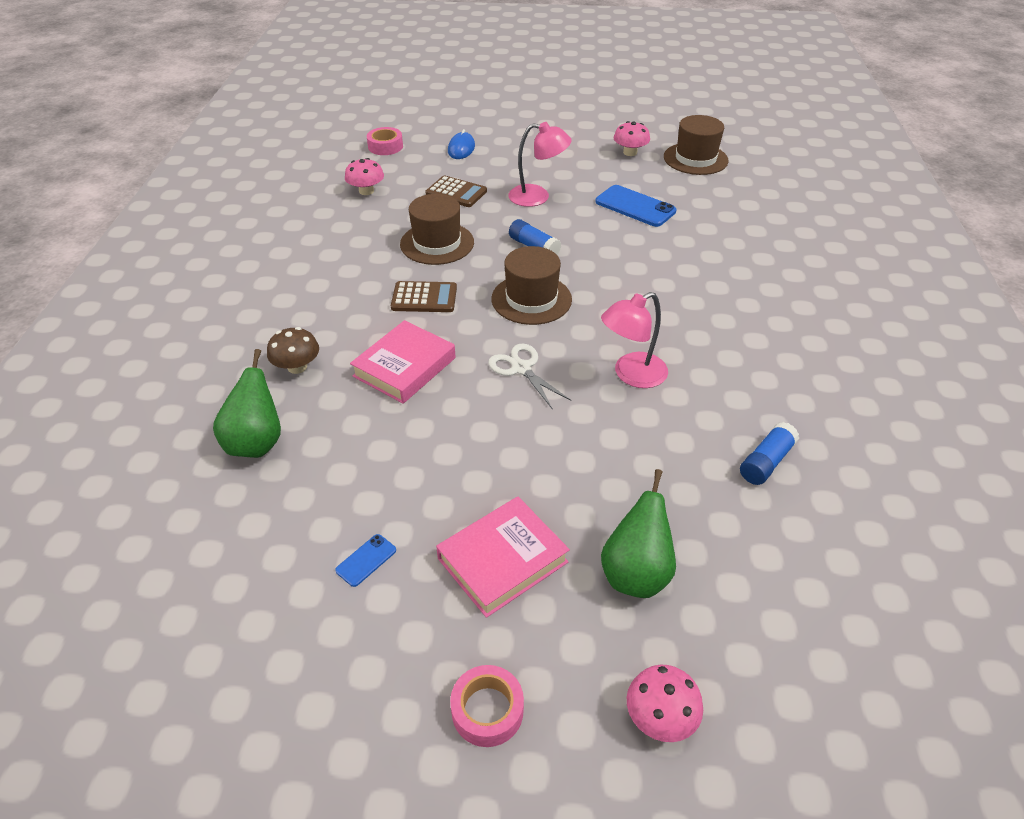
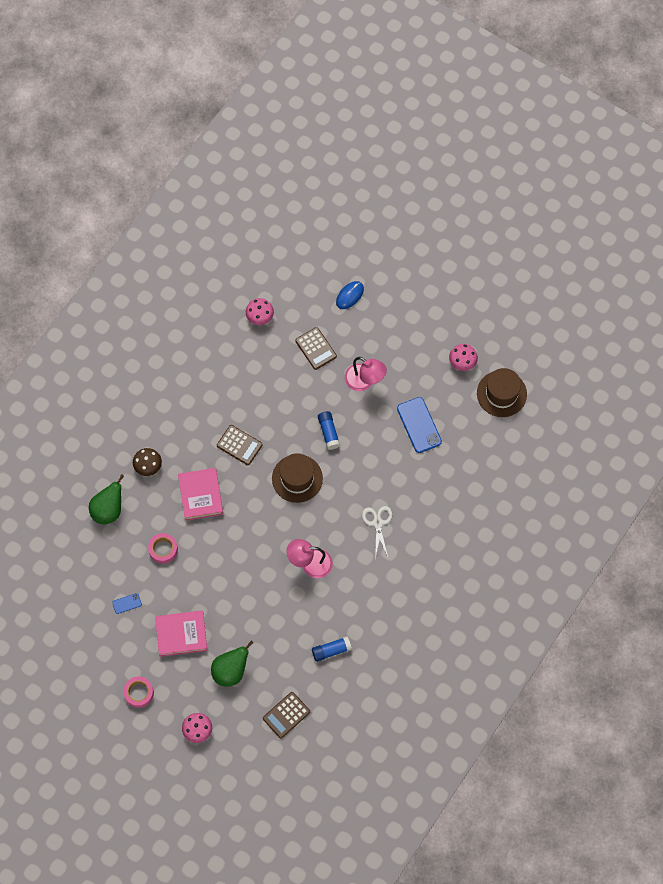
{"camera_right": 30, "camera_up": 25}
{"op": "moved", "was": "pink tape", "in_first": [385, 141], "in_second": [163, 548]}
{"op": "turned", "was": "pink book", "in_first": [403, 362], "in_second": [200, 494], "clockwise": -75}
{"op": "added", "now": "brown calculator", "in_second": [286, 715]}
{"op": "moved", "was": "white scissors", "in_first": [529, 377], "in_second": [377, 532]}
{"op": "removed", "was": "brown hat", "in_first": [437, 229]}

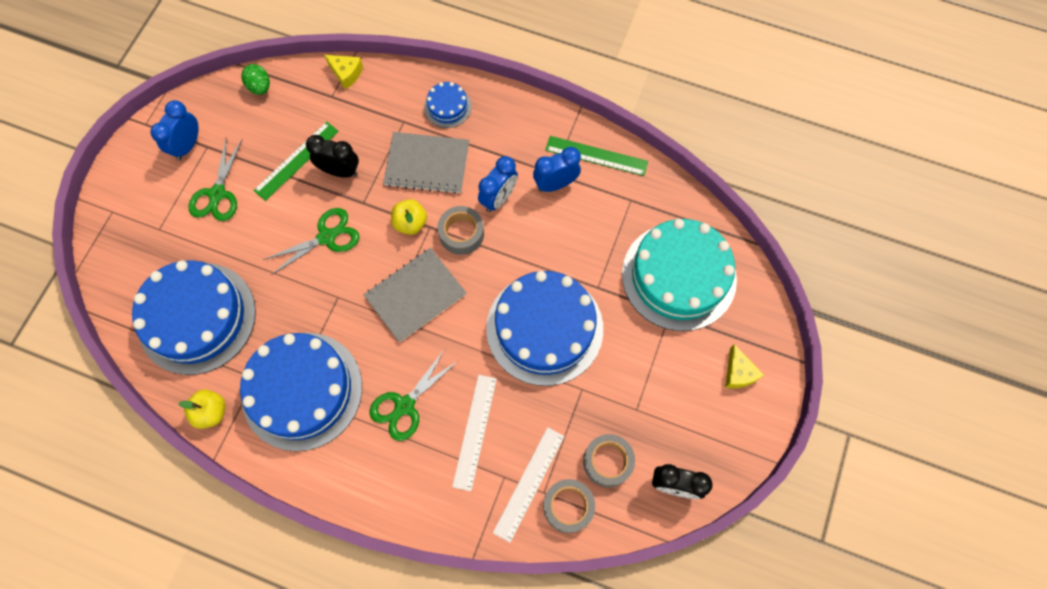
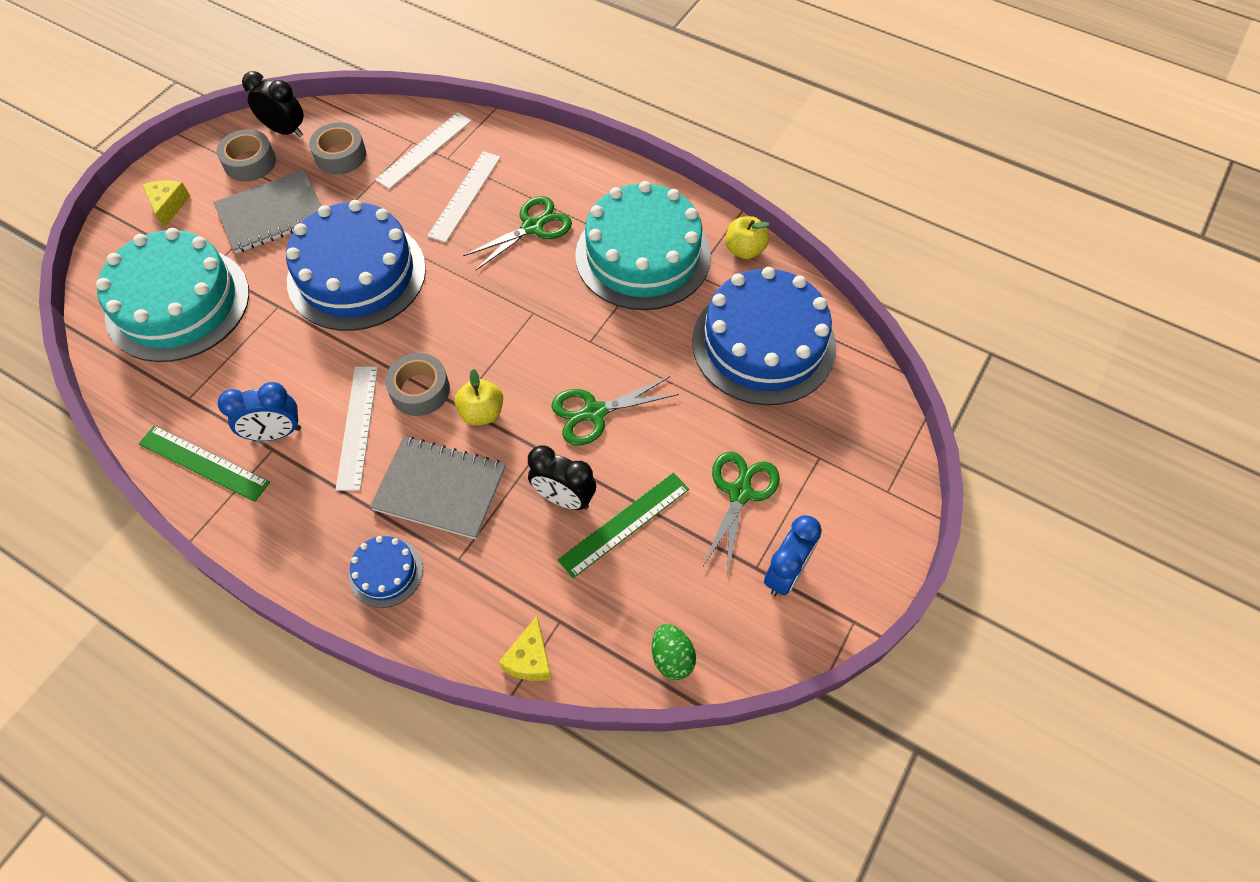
{"camera_right": -170, "camera_up": -10}
{"op": "moved", "was": "grey notebook", "in_first": [415, 295], "in_second": [267, 211]}
{"op": "moved", "was": "grey tape", "in_first": [569, 506], "in_second": [246, 155]}
{"op": "replaced", "was": "blue clock", "now": "white ruler", "in_first": [498, 184], "in_second": [357, 428]}
{"op": "turned", "was": "yellow cheese", "in_first": [343, 72], "in_second": [525, 648], "clockwise": -120}
{"op": "recoloured", "was": "blue cake", "now": "turquoise cake", "in_first": [301, 392], "in_second": [643, 245]}

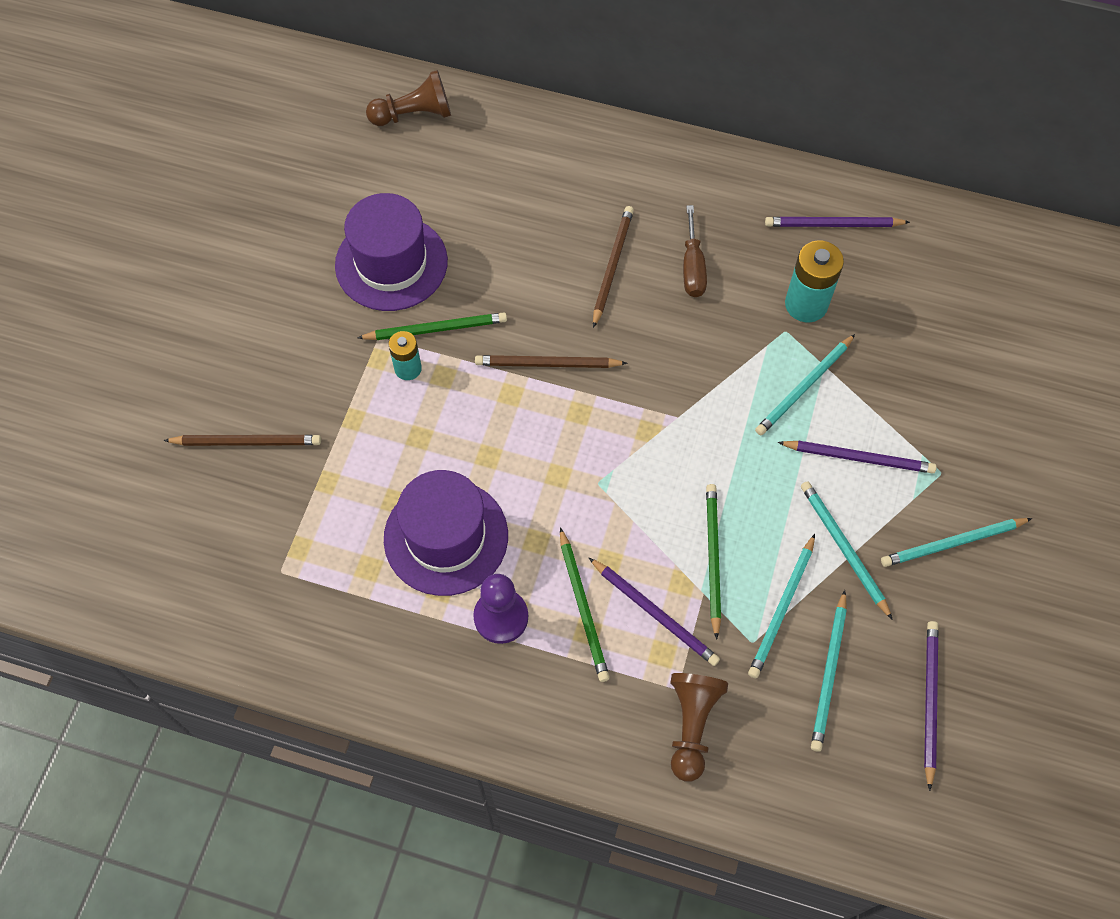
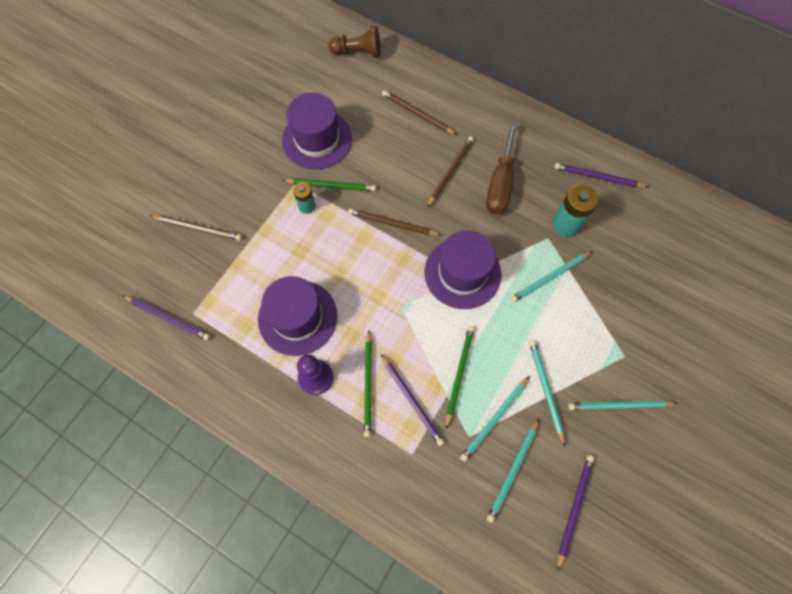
{"camera_right": 15, "camera_up": 5}
{"op": "moved", "was": "purple pencil", "in_first": [857, 457], "in_second": [166, 317]}
{"op": "added", "now": "brown pencil", "in_second": [419, 112]}
{"op": "added", "now": "purple hat", "in_second": [462, 269]}
{"op": "resized", "was": "brown screwdriver", "in_first": [695, 251], "in_second": [502, 168], "ratio": 1.55}
{"op": "removed", "was": "brown pawn", "in_first": [699, 727]}

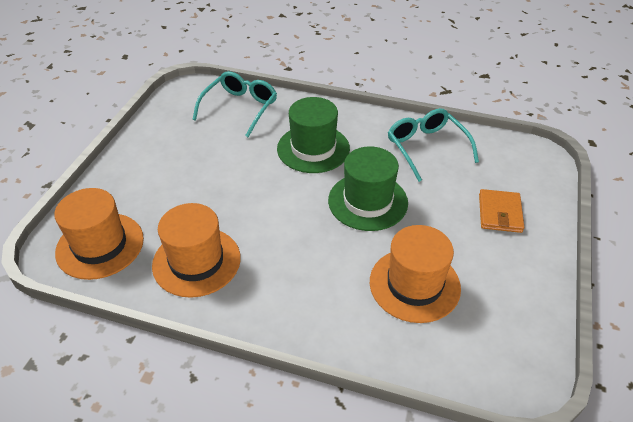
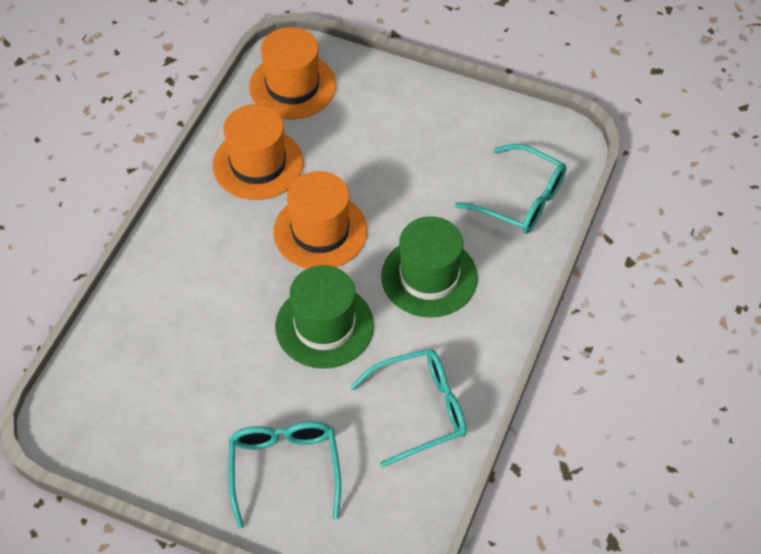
{"camera_right": 95, "camera_up": 10}
{"op": "replaced", "was": "orange wallet", "now": "turquoise glasses", "in_first": [501, 211], "in_second": [284, 475]}
{"op": "moved", "was": "orange hat", "in_first": [415, 274], "in_second": [320, 220]}

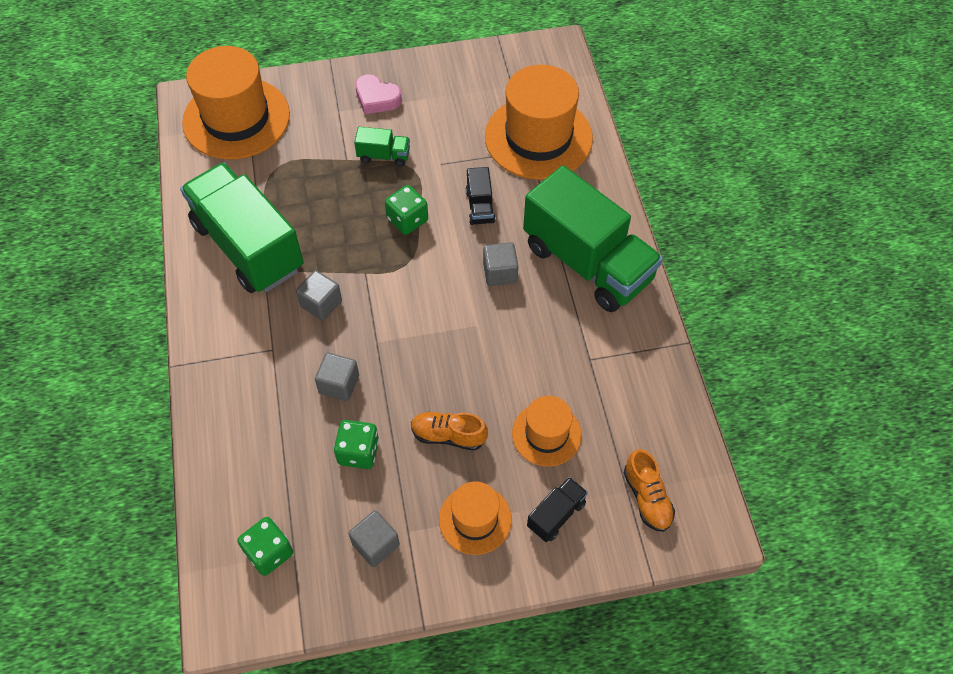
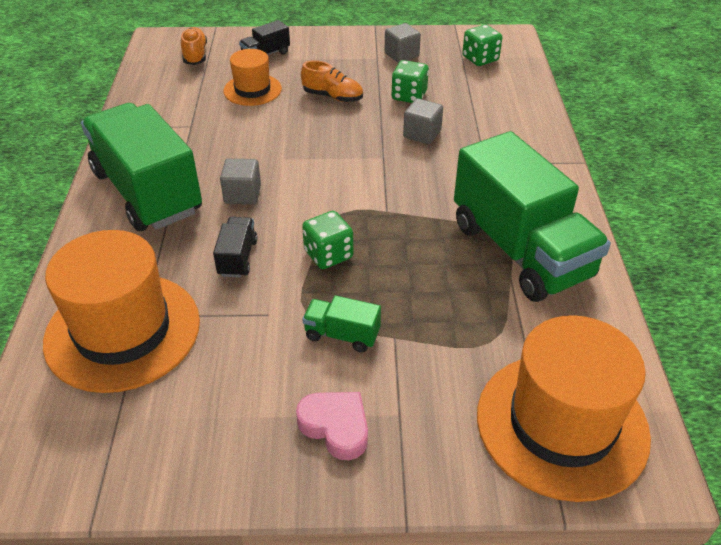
{"camera_right": -170, "camera_up": -15}
{"op": "removed", "was": "grey cube", "in_first": [319, 295]}
{"op": "removed", "was": "orange hat", "in_first": [475, 518]}

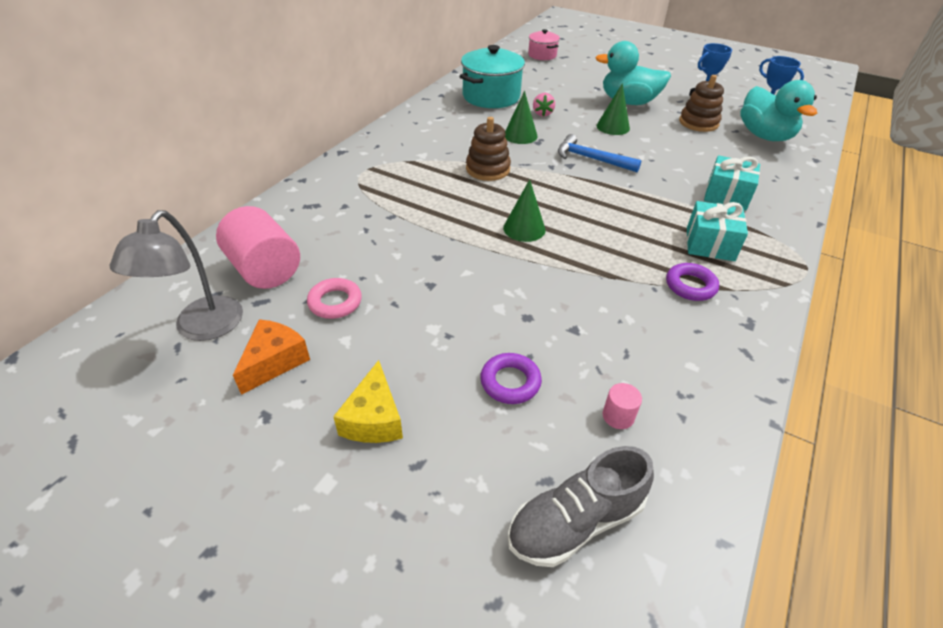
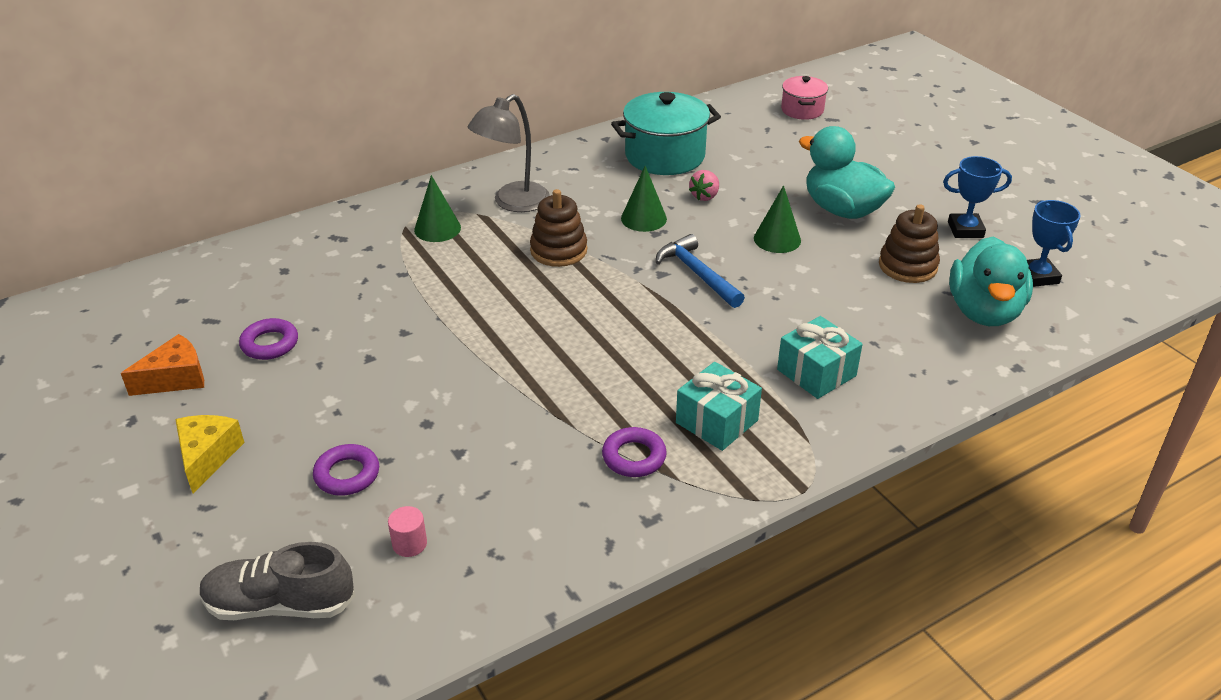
{"camera_right": 30, "camera_up": -5}
{"op": "turned", "was": "yellow cheese", "in_first": [368, 401], "in_second": [210, 454], "clockwise": 150}
{"op": "recoloured", "was": "pink ring", "now": "purple ring", "in_first": [334, 298], "in_second": [268, 339]}
{"op": "moved", "was": "green cone", "in_first": [524, 210], "in_second": [437, 208]}
{"op": "moved", "was": "grey lamp", "in_first": [176, 275], "in_second": [509, 153]}
{"op": "removed", "was": "pink cylinder", "in_first": [258, 247]}

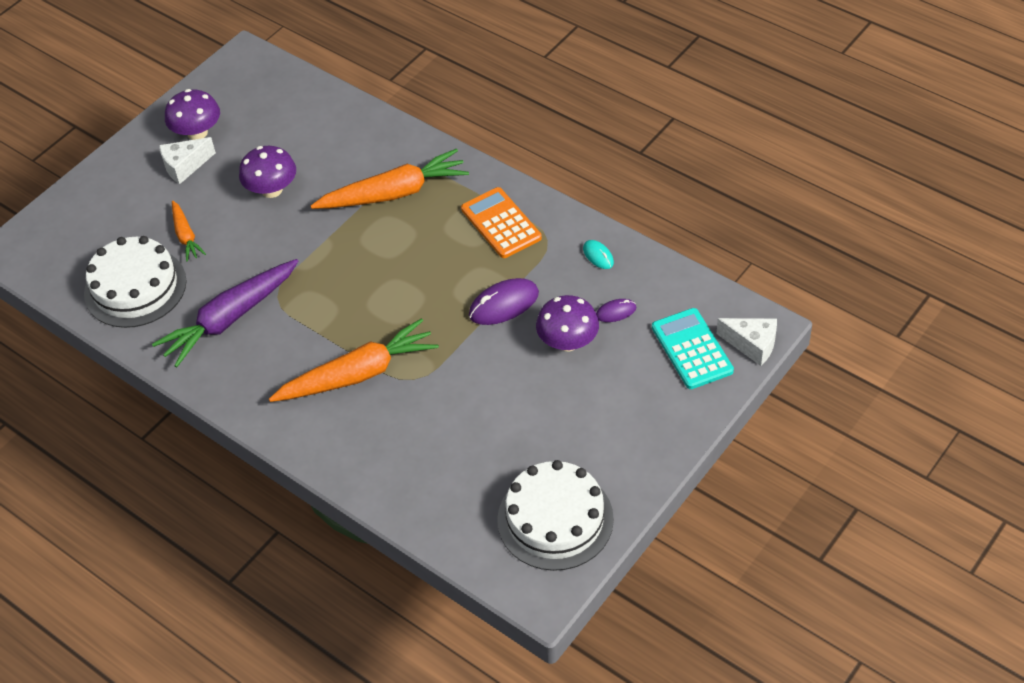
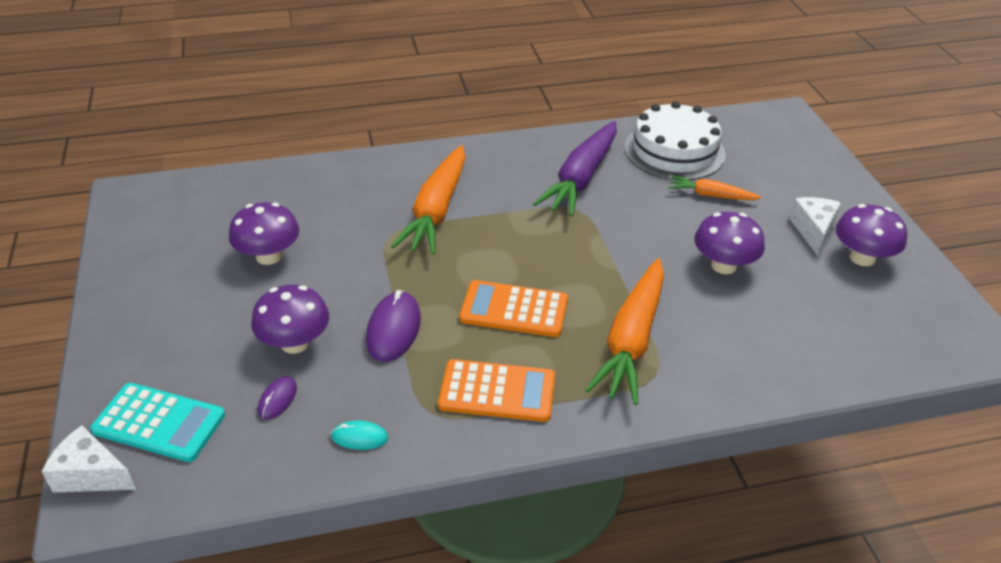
{"camera_right": 125, "camera_up": -10}
{"op": "turned", "was": "white cheese", "in_first": [747, 342], "in_second": [89, 459], "clockwise": 45}
{"op": "added", "now": "purple mushroom", "in_second": [264, 233]}
{"op": "added", "now": "orange calculator", "in_second": [513, 308]}
{"op": "turned", "was": "purple carrot", "in_first": [225, 313], "in_second": [575, 169], "clockwise": -150}
{"op": "removed", "was": "white cake", "in_first": [555, 515]}

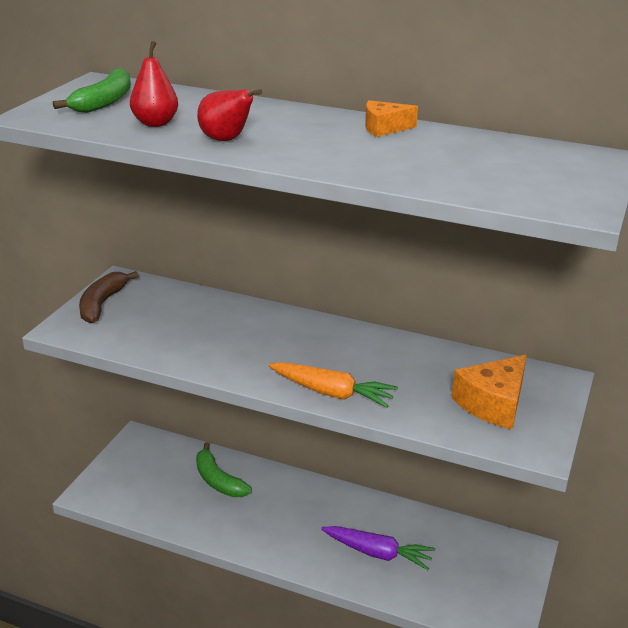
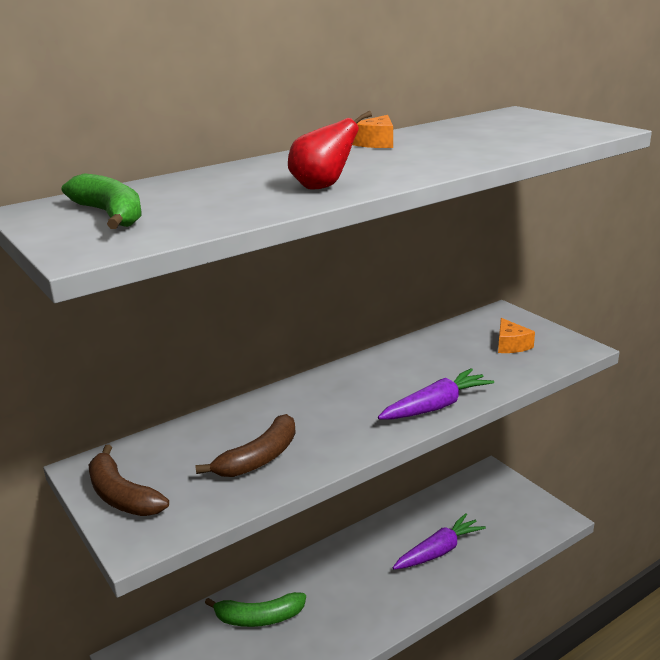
{"camera_right": -55, "camera_up": -5}
{"op": "added", "now": "brown banana", "in_second": [246, 445]}
{"op": "recoloured", "was": "orange carrot", "now": "purple carrot", "in_first": [333, 385], "in_second": [436, 394]}
{"op": "resized", "was": "orange cheese", "in_first": [489, 392], "in_second": [516, 335], "ratio": 0.6}
{"op": "removed", "was": "red pear", "in_first": [154, 84]}

